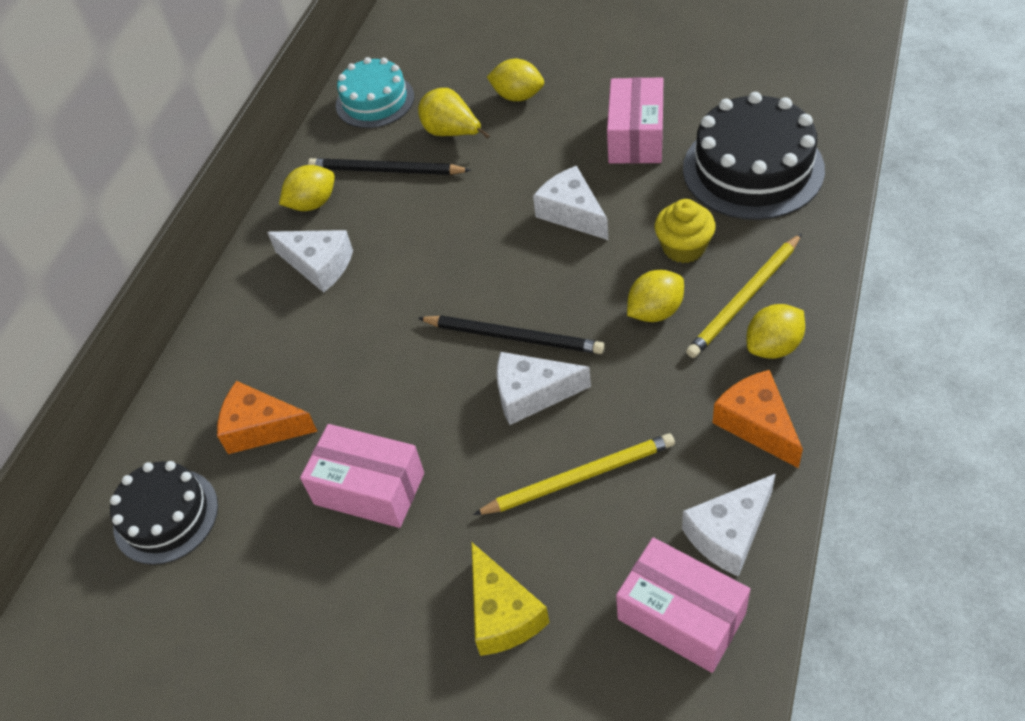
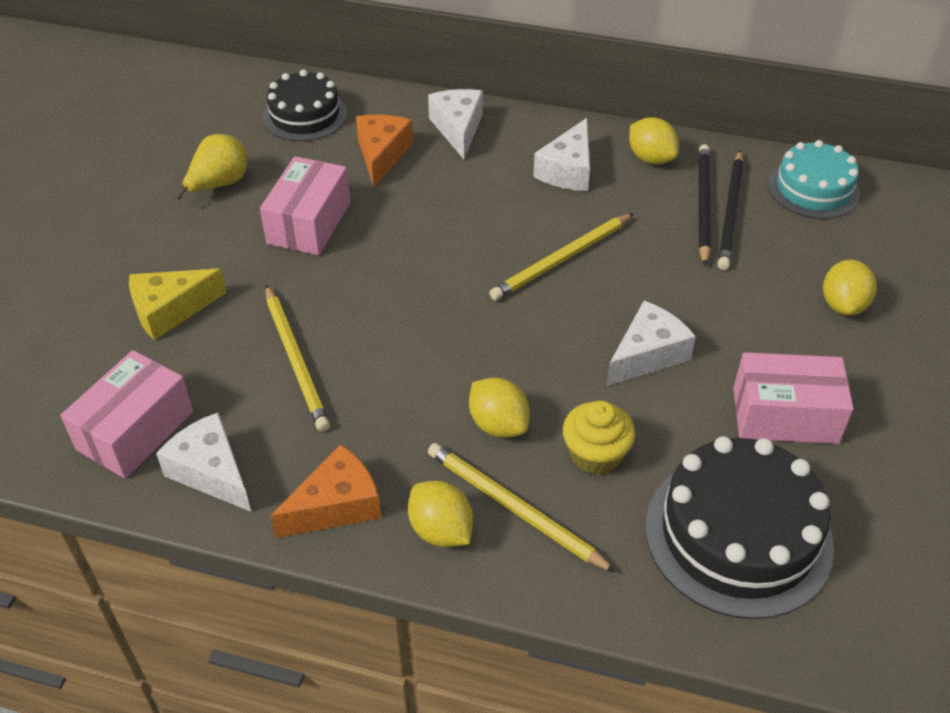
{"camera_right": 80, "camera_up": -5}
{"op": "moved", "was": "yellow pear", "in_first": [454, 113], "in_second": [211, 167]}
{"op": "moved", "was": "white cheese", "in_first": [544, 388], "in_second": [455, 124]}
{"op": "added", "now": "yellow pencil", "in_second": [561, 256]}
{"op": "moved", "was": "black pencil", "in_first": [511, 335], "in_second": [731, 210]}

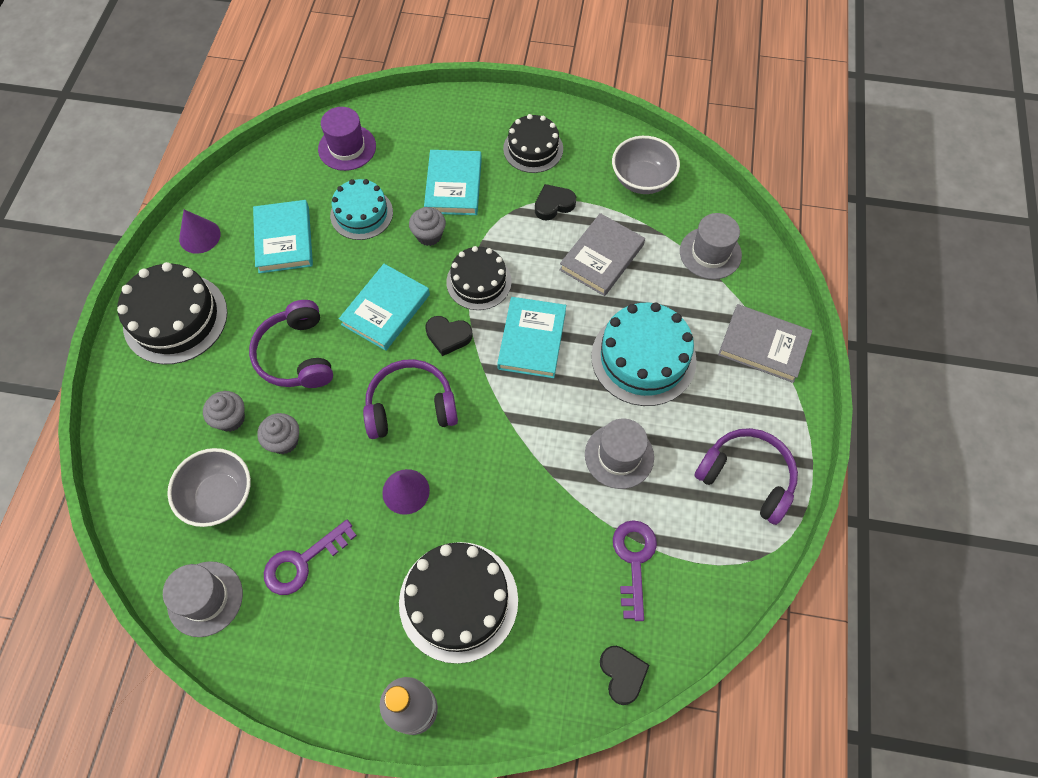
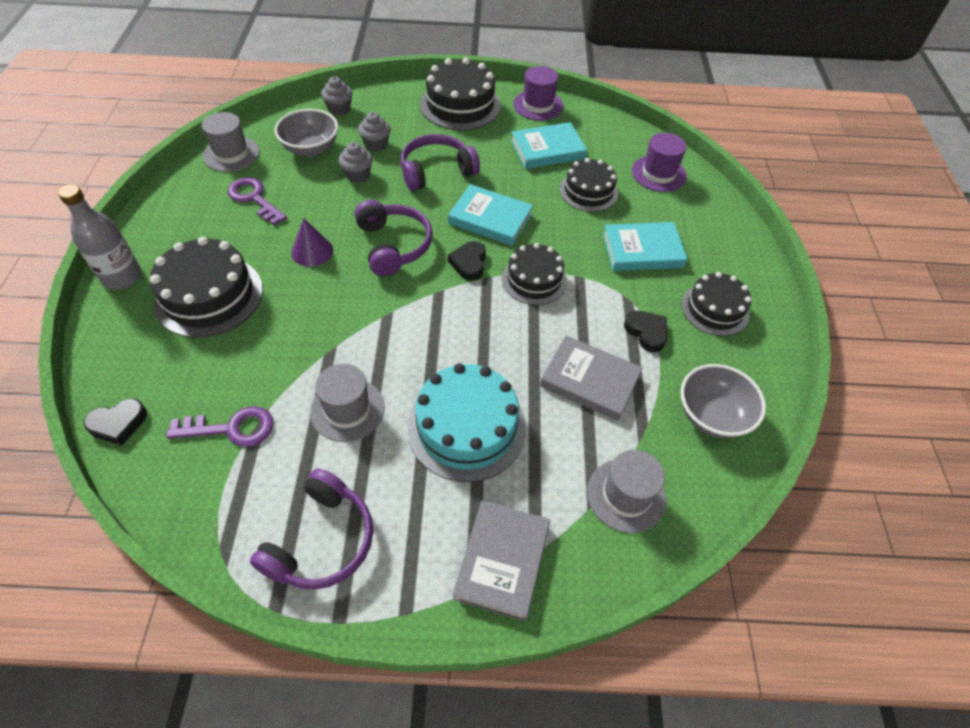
{"camera_right": 80, "camera_up": -10}
{"op": "moved", "was": "grey cupcake", "in_first": [427, 226], "in_second": [337, 96]}
{"op": "replaced", "was": "purple cone", "now": "purple hat", "in_first": [200, 231], "in_second": [538, 93]}
{"op": "recoloured", "was": "turquoise cake", "now": "black cake", "in_first": [361, 209], "in_second": [589, 185]}
{"op": "removed", "was": "turquoise book", "in_first": [531, 337]}

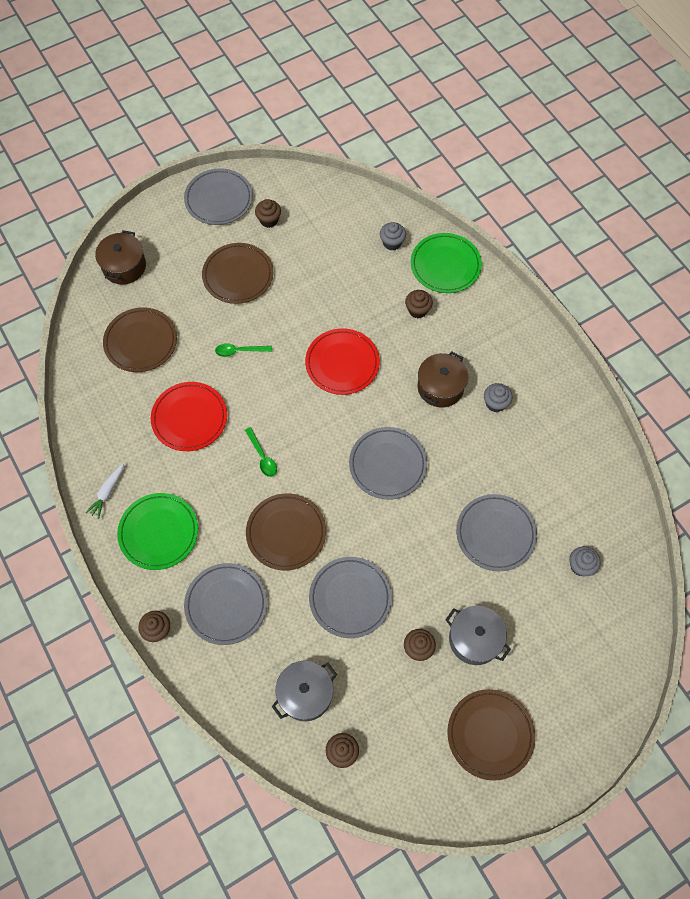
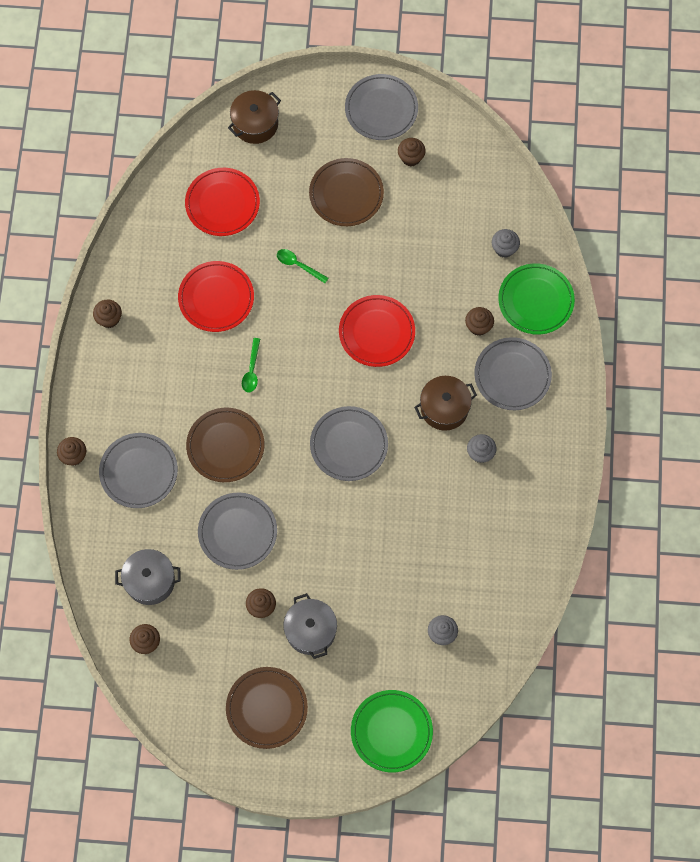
{"camera_right": 35, "camera_up": 5}
{"op": "replaced", "was": "white carrot", "now": "brown cupcake", "in_first": [104, 491], "in_second": [107, 313]}
{"op": "recoloured", "was": "brown plate", "now": "red plate", "in_first": [140, 339], "in_second": [222, 202]}
{"op": "moved", "was": "green plate", "in_first": [157, 531], "in_second": [392, 731]}
{"op": "moved", "was": "grey plate", "in_first": [496, 532], "in_second": [513, 373]}

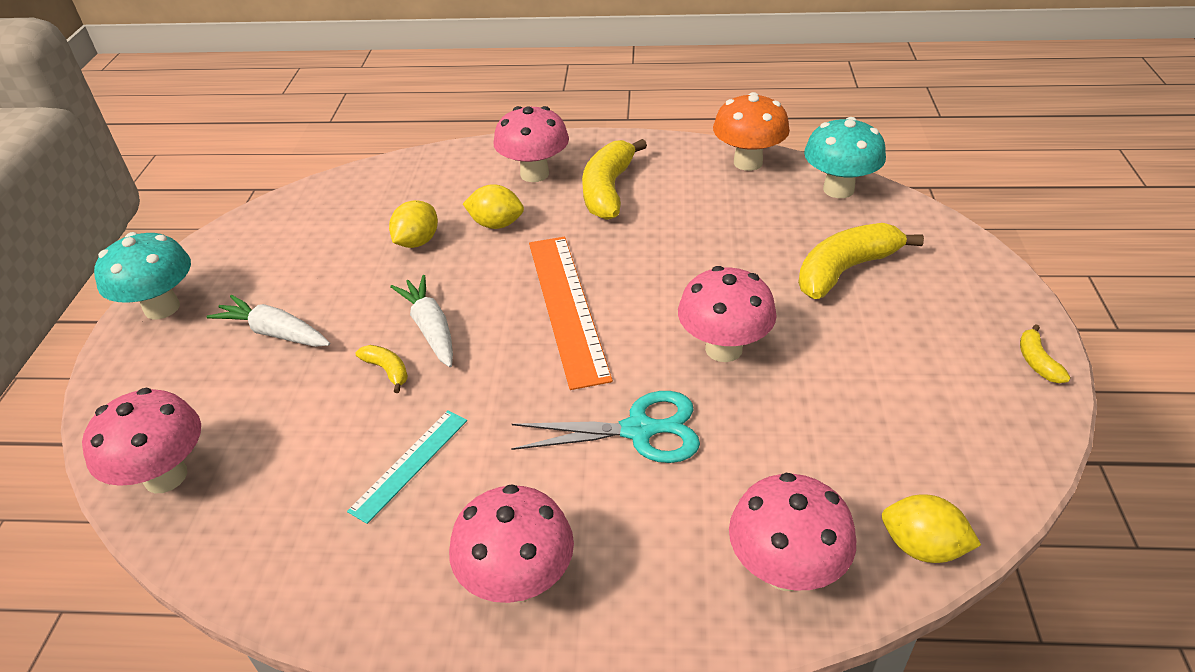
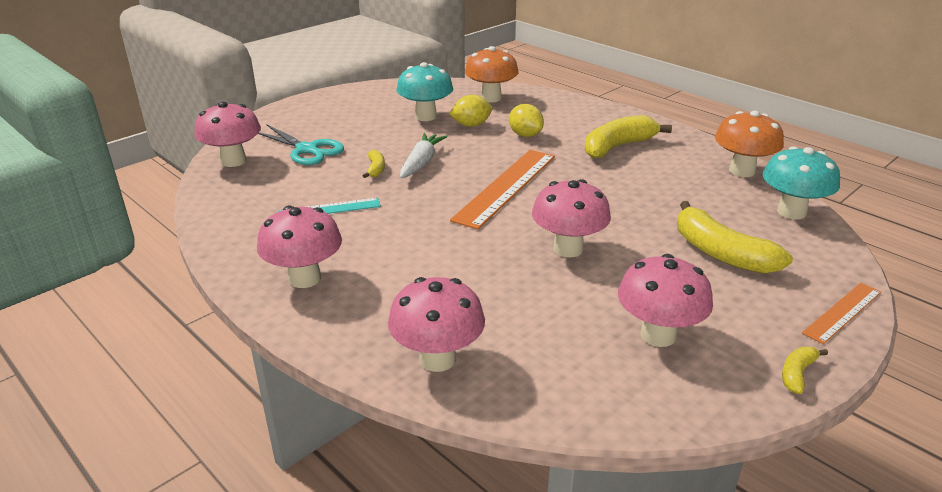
{"camera_right": 40, "camera_up": -10}
{"op": "moved", "was": "turquoise scissors", "in_first": [605, 427], "in_second": [301, 144]}
{"op": "moved", "was": "turquoise mushroom", "in_first": [142, 276], "in_second": [425, 91]}
{"op": "added", "now": "orange mushroom", "in_second": [491, 74]}
{"op": "moved", "was": "pink mushroom", "in_first": [531, 144], "in_second": [665, 300]}
{"op": "turned", "was": "yellow banana", "in_first": [861, 261], "in_second": [735, 237], "clockwise": -135}
{"op": "added", "now": "orange ruler", "in_second": [841, 313]}
{"op": "removed", "was": "white carrot", "in_first": [268, 321]}
{"op": "removed", "was": "yellow lemon", "in_first": [931, 528]}

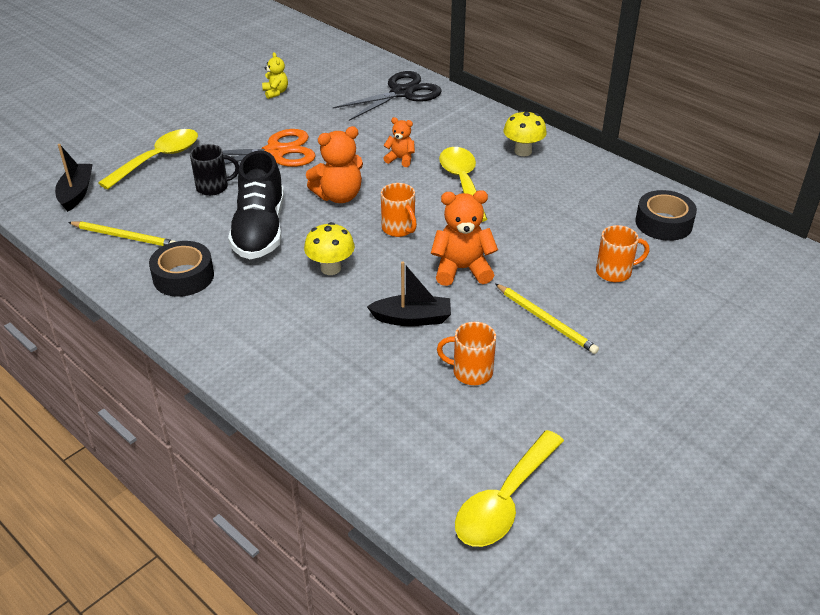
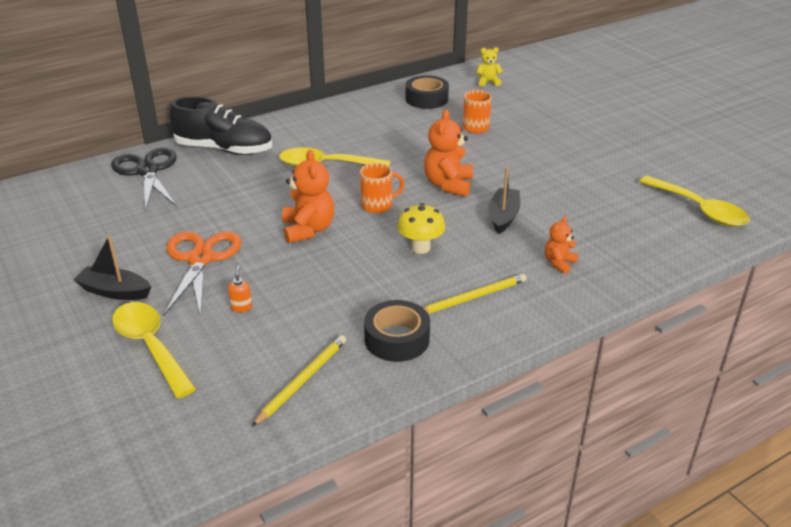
{"camera_right": -75, "camera_up": -5}
{"op": "moved", "was": "black boat", "in_first": [74, 178], "in_second": [112, 267]}
{"op": "moved", "was": "black shoe", "in_first": [256, 204], "in_second": [220, 125]}
{"op": "replaced", "was": "black mug", "now": "orange soap dispenser", "in_first": [214, 170], "in_second": [240, 289]}
{"op": "moved", "was": "yellow pencil", "in_first": [547, 319], "in_second": [475, 294]}
{"op": "moved", "was": "yellow teddy bear", "in_first": [275, 75], "in_second": [489, 67]}
{"op": "moved", "was": "orange teddy bear", "in_first": [399, 142], "in_second": [561, 245]}
{"op": "removed", "was": "orange mug", "in_first": [466, 353]}
{"op": "removed", "was": "yellow mushroom", "in_first": [525, 133]}

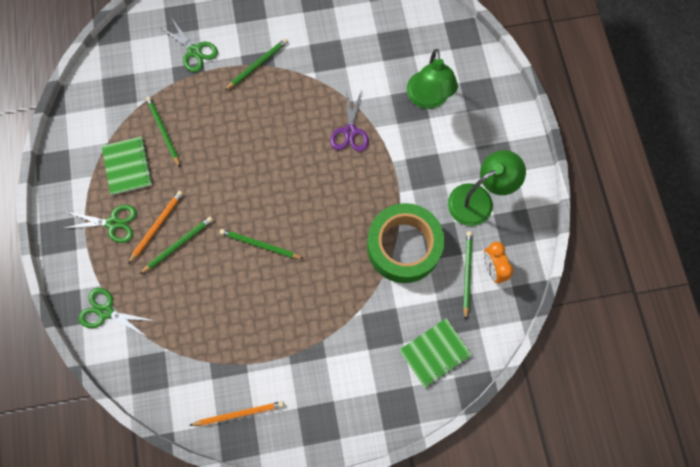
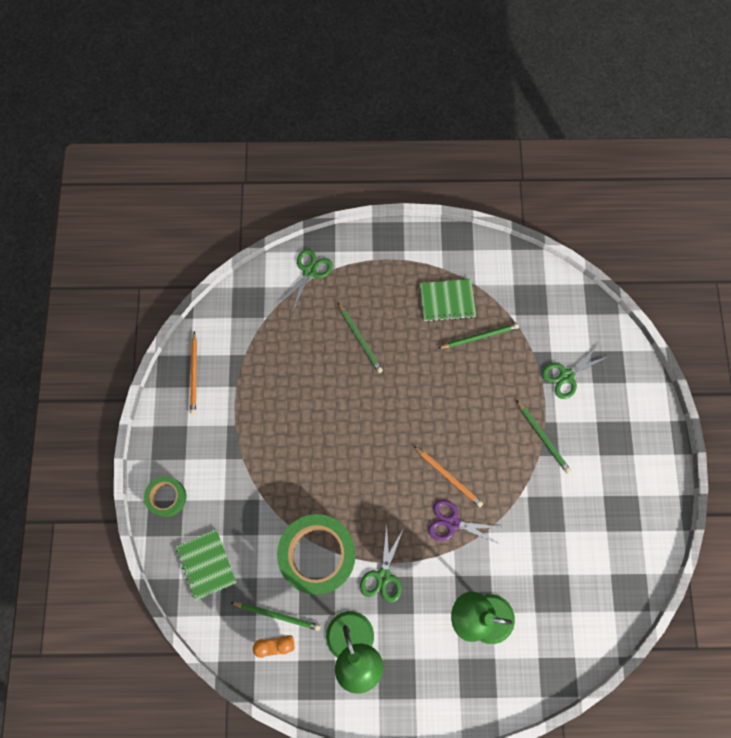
{"camera_right": 100, "camera_up": 0}
{"op": "added", "now": "green tape", "in_second": [165, 496]}
{"op": "moved", "was": "green scissors", "in_first": [101, 224], "in_second": [382, 564]}
{"op": "moved", "was": "orange pencil", "in_first": [155, 227], "in_second": [448, 476]}
{"op": "removed", "was": "green pencil", "in_first": [262, 244]}

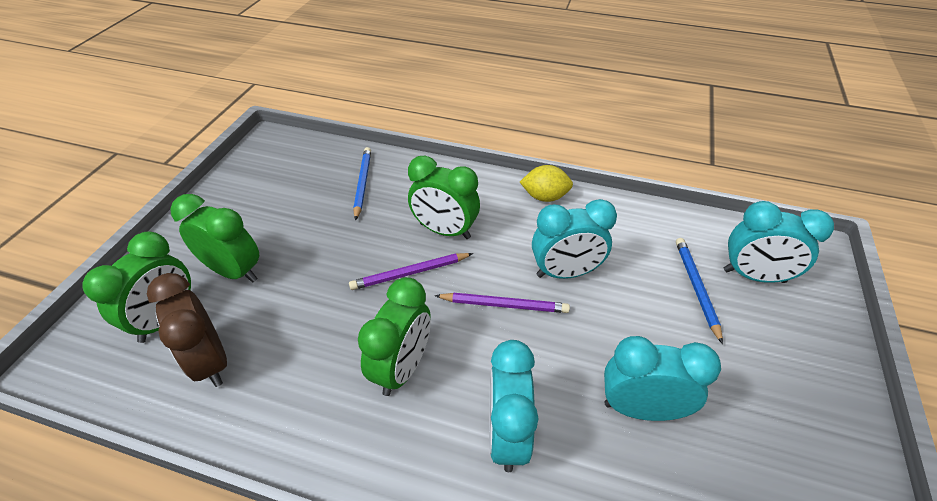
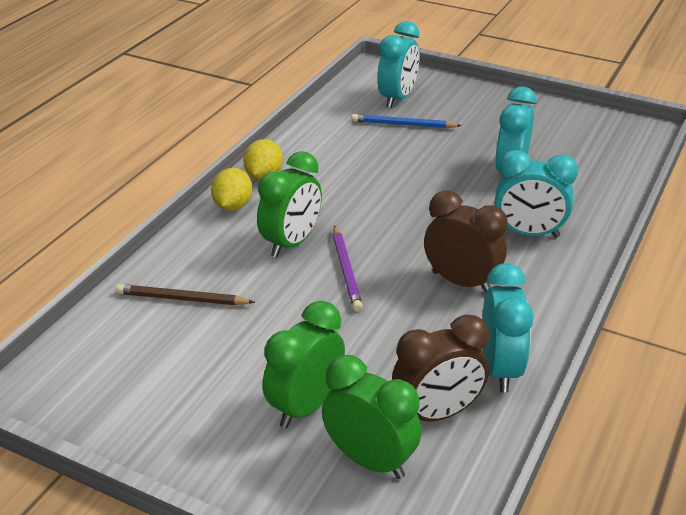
{"camera_right": -80, "camera_up": -10}
{"op": "recoloured", "was": "blue pencil", "now": "brown pencil", "in_first": [362, 184], "in_second": [185, 294]}
{"op": "added", "now": "yellow lemon", "in_second": [231, 189]}
{"op": "recoloured", "was": "green clock", "now": "brown clock", "in_first": [394, 336], "in_second": [466, 241]}
{"op": "moved", "was": "turquoise clock", "in_first": [574, 239], "in_second": [508, 328]}
{"op": "removed", "was": "purple pencil", "in_first": [502, 303]}

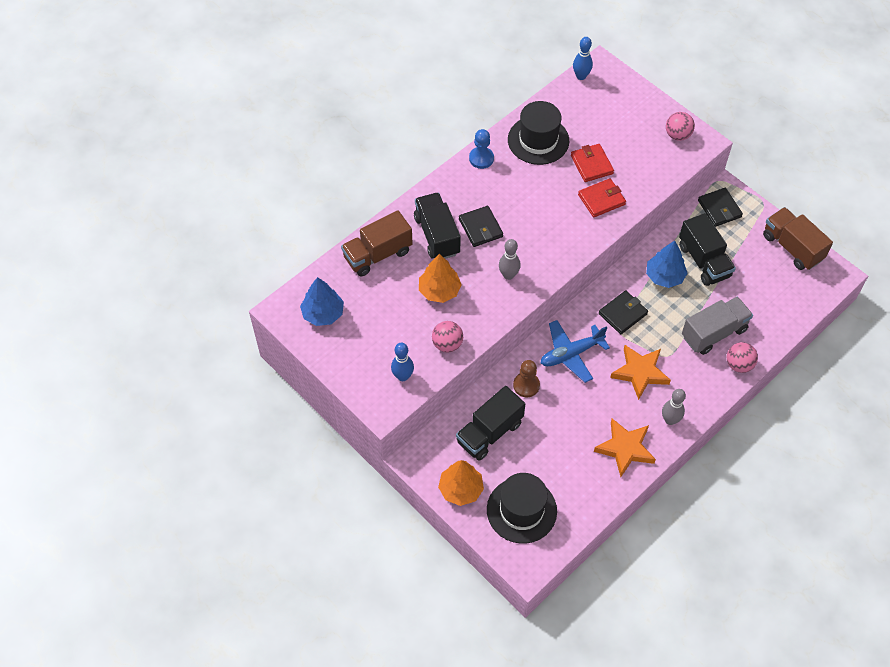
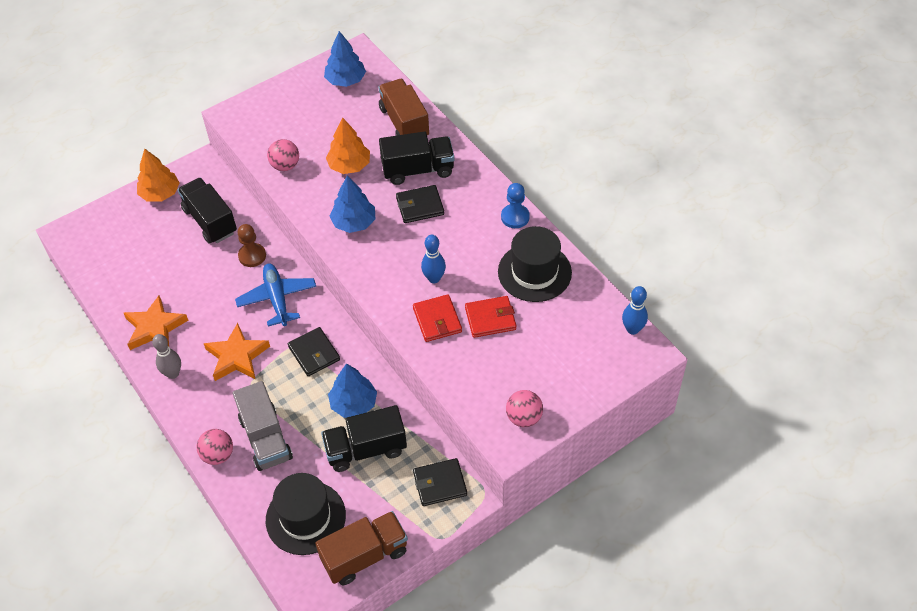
{"camera_right": 100, "camera_up": -5}
{"op": "moved", "was": "black hat", "in_first": [522, 508], "in_second": [306, 514]}
{"op": "replaced", "was": "grey bowling pin", "now": "blue tree", "in_first": [510, 259], "in_second": [352, 204]}
{"op": "moved", "was": "blue bowling pin", "in_first": [402, 362], "in_second": [433, 259]}

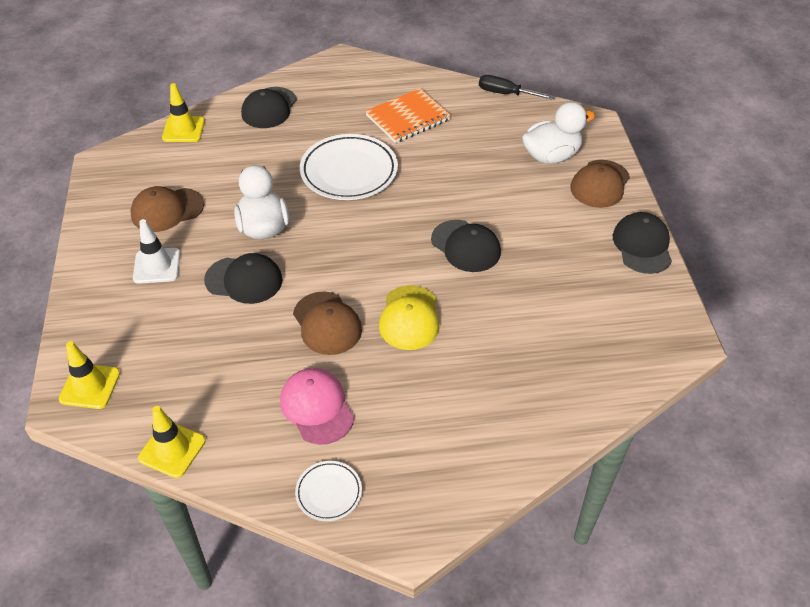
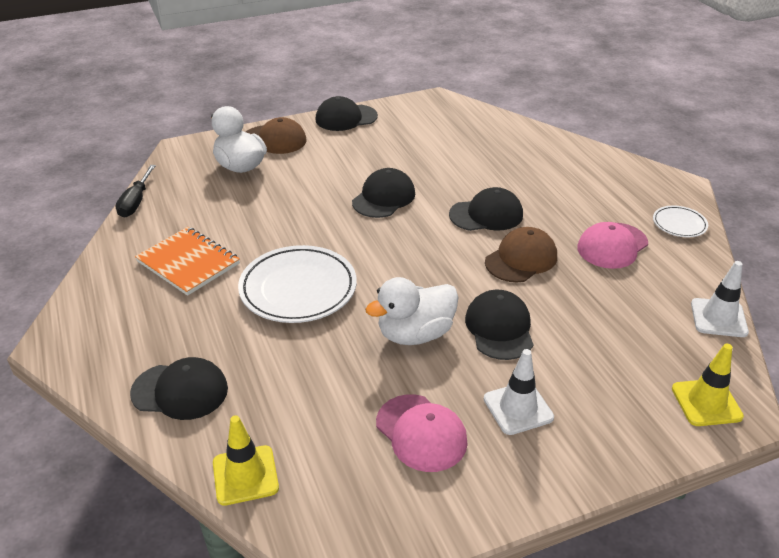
{"camera_right": -105, "camera_up": -10}
{"op": "recoloured", "was": "brown cap", "now": "pink cap", "in_first": [167, 209], "in_second": [422, 433]}
{"op": "recoloured", "was": "yellow cap", "now": "black cap", "in_first": [409, 317], "in_second": [486, 209]}
{"op": "recoloured", "was": "yellow traffic cone", "now": "white traffic cone", "in_first": [172, 442], "in_second": [720, 299]}

